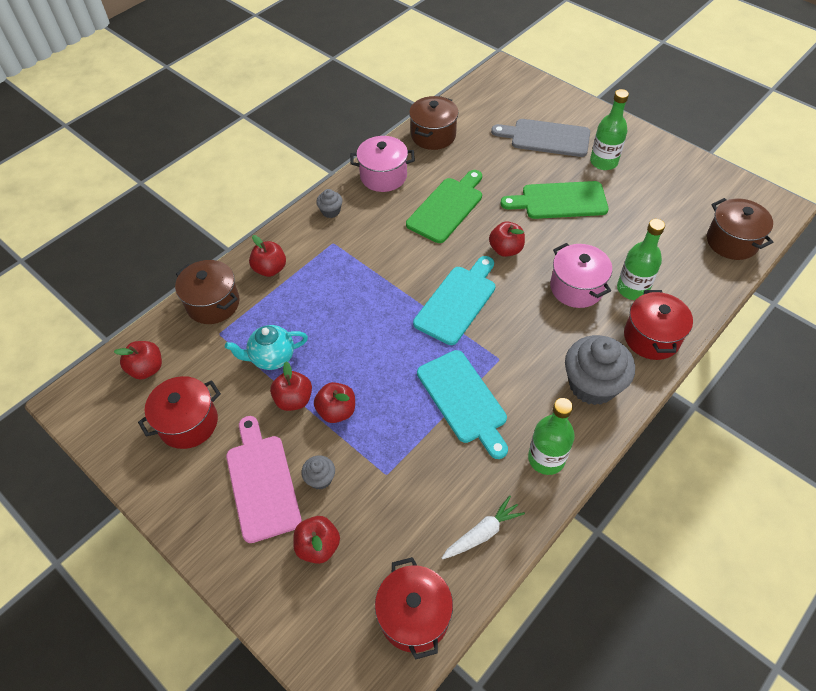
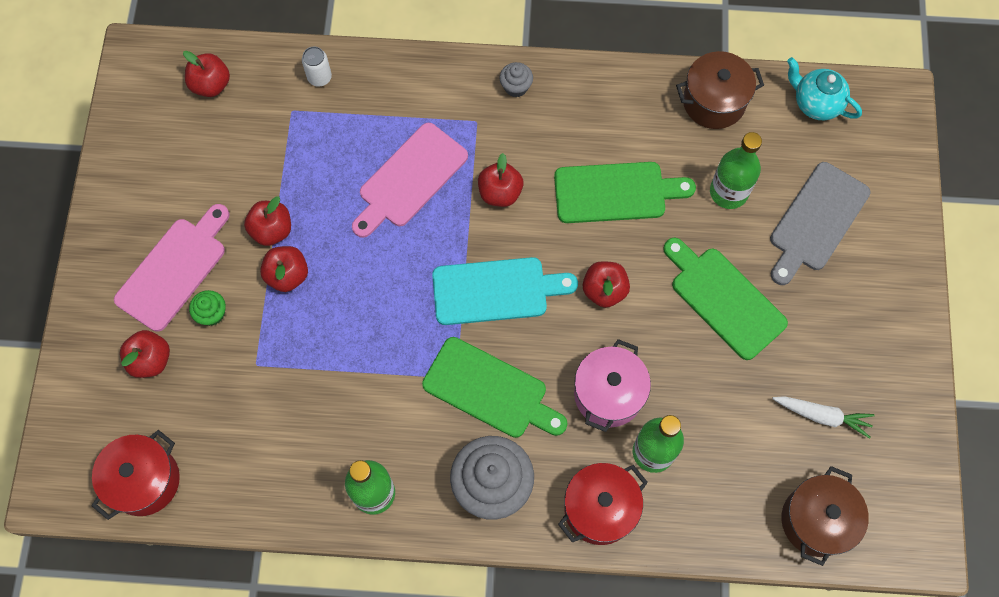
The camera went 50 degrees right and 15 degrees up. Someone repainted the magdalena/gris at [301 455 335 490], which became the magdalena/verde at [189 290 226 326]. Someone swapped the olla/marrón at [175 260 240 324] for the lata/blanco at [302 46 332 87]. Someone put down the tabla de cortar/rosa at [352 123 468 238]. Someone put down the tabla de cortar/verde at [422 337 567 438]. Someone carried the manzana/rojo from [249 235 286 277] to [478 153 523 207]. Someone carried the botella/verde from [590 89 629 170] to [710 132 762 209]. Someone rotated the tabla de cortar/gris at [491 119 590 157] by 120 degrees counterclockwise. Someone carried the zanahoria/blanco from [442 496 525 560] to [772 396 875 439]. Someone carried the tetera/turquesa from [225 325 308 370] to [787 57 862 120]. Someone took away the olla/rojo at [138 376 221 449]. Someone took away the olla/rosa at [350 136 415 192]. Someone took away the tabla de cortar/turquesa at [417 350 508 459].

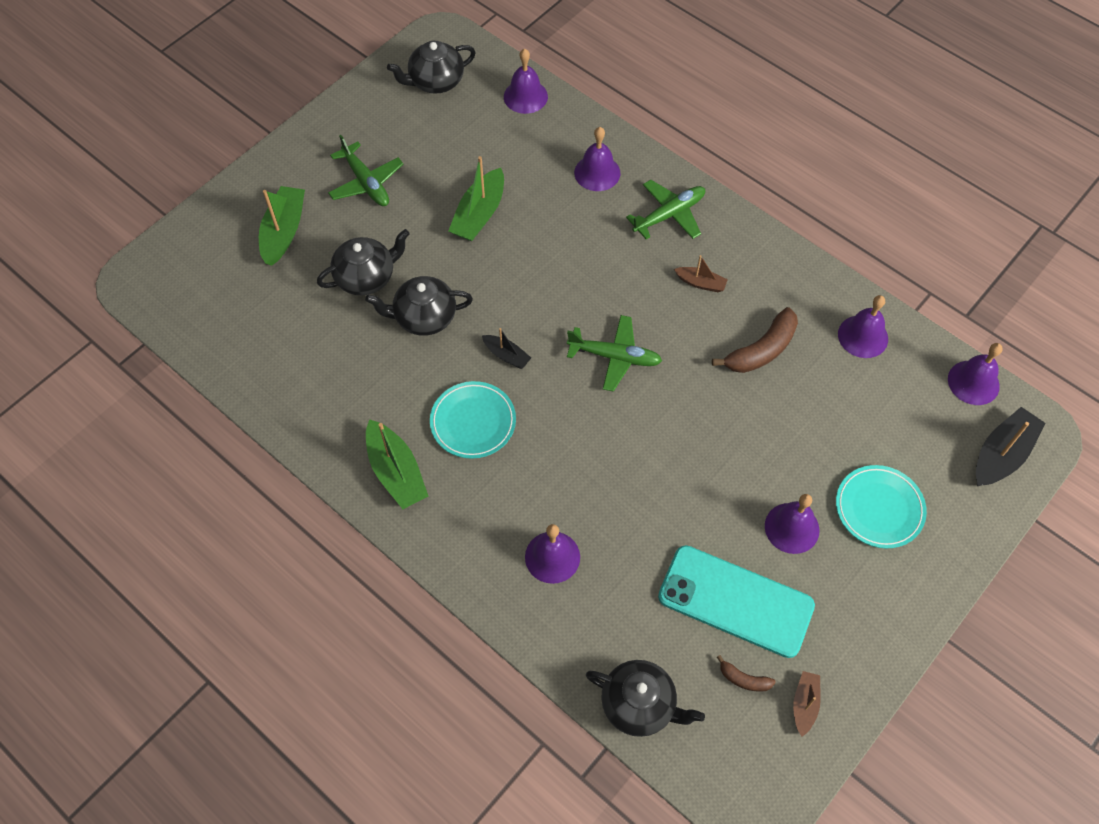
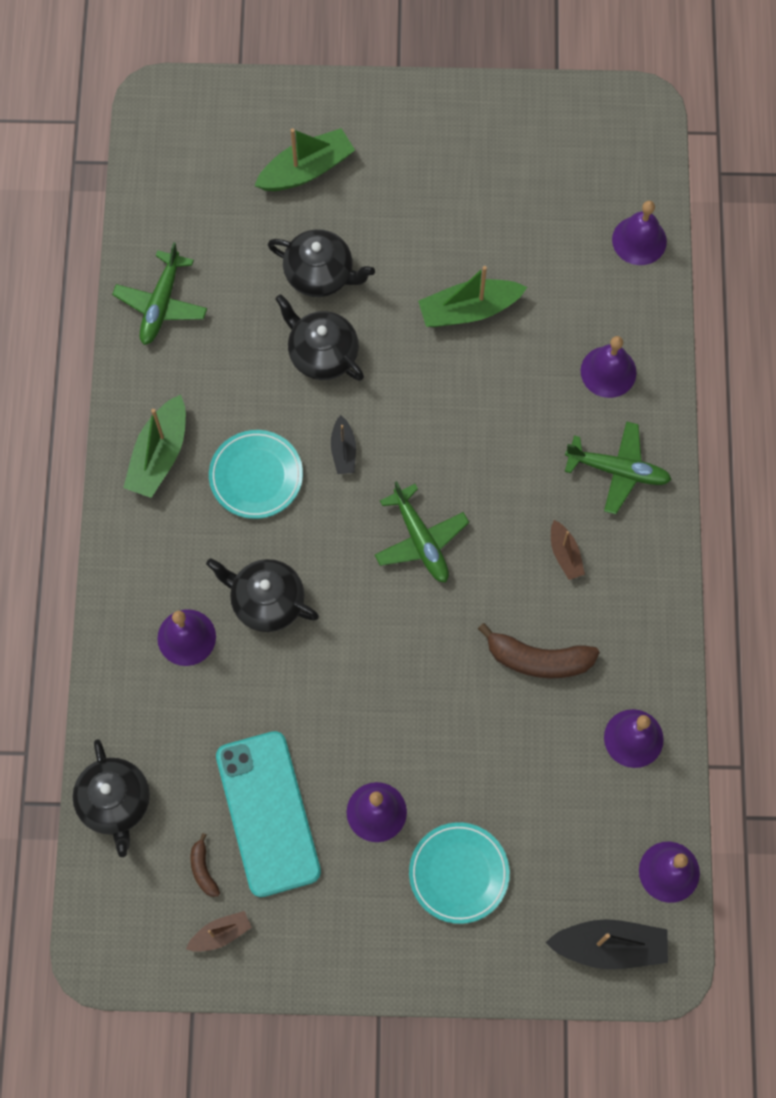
The camera went 50 degrees right and 10 degrees up. Someone carried the avión/verde from [328 135 403 206] to [112 242 207 345]. Someone carried the tetera/negro from [387 41 476 94] to [206 558 319 632].

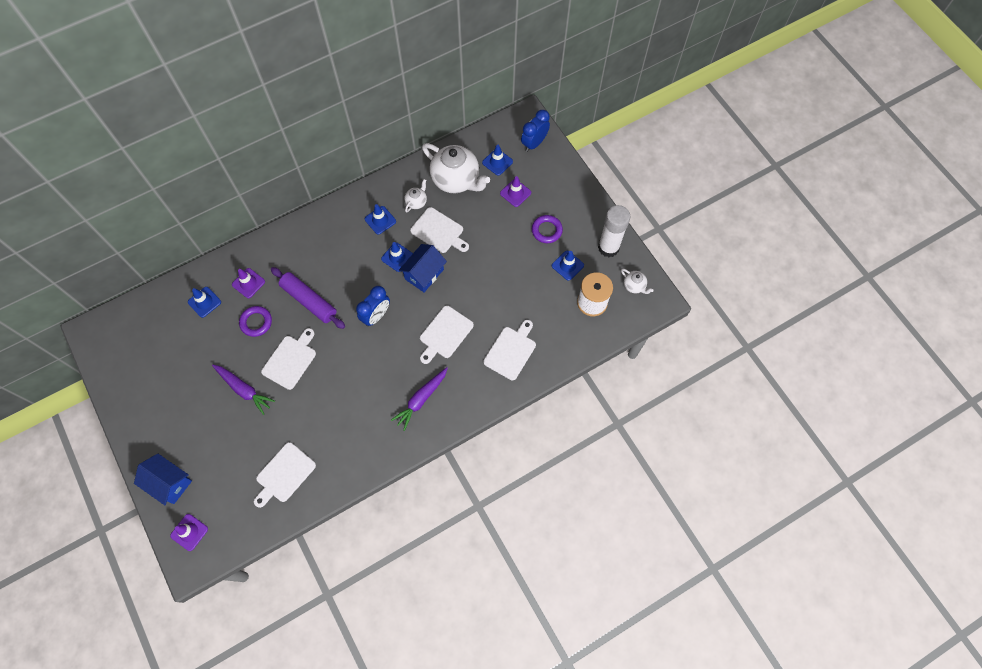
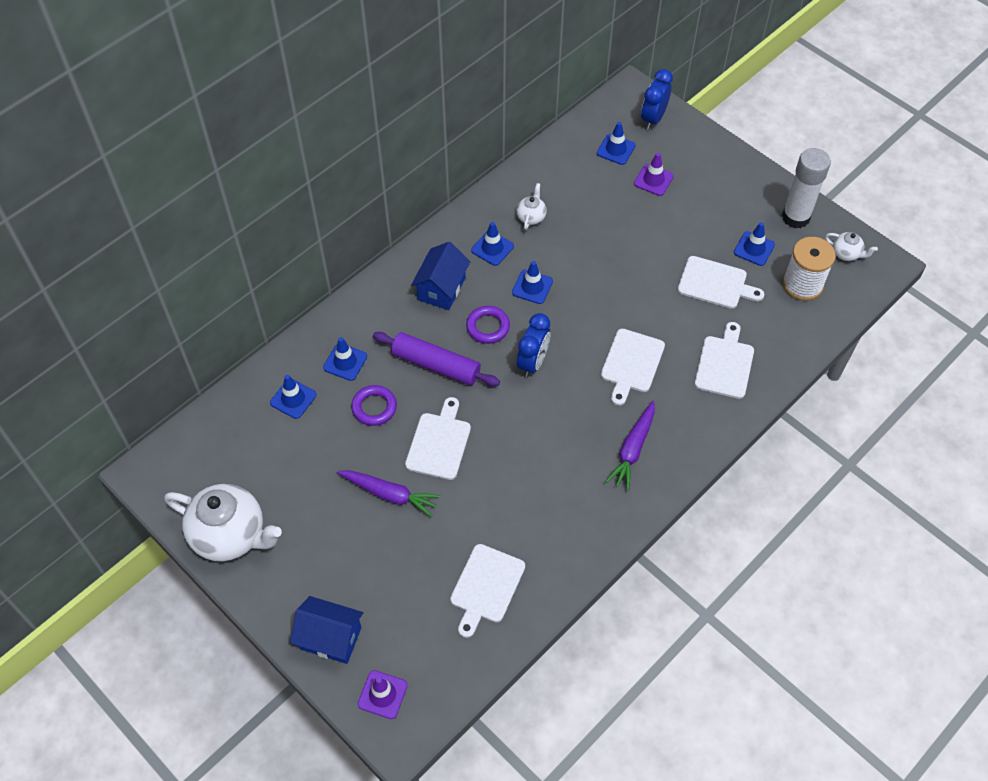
The camera went 15 degrees left and 10 degrees down. Someone carried the tetera/blanco from [422 143 490 193] to [164 484 282 562]. Someone repainted the cono de tráfico/morado at [232 268 265 298], which became the cono de tráfico/azul at [323 337 367 381]. Someone carried the casa/azul from [399 244 447 292] to [411 242 470 310]. Someone carried the anillo/morado from [532 215 563 243] to [466 306 510 344]. Someone carried the tabla de cortar/blanco from [410 207 469 253] to [678 256 764 309].

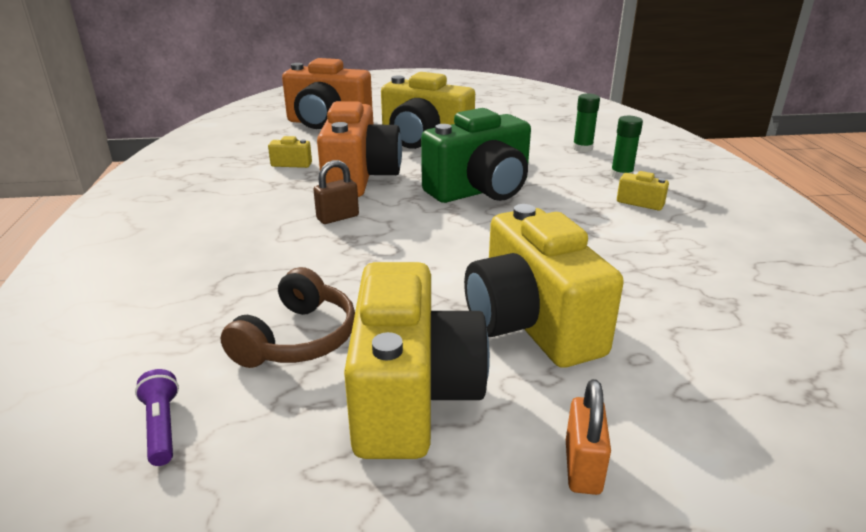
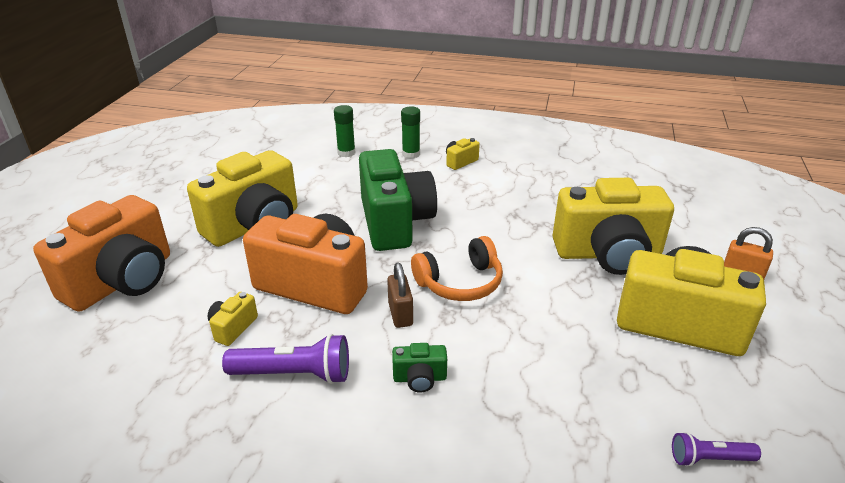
The camera went 70 degrees left and 5 degrees up. Someone put down the lámpara de mano/morado at [222 334 349 384]. Someone put down the cámara/verde at [392 343 447 393]. Someone put down the auriculares/naranja at [411 236 503 301]. Someone took away the auriculares/marrón at [220 267 355 368].

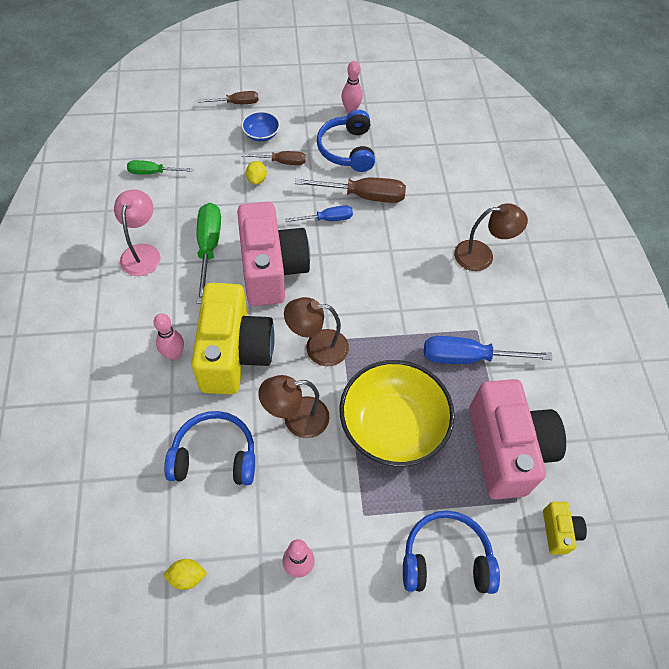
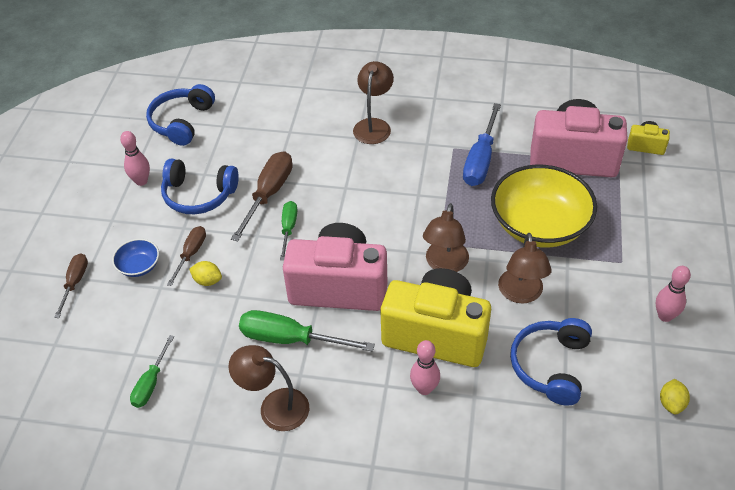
The camera went 70 degrees left and 10 degrees down. Someone carried the auriculares/azul from [403 511 500 594] to [146 84 215 146]. Someone repainted the lámpara/rosa at [114 189 160 276], which became the lámpara/marrón at [228 345 309 431]. Someone repainted the destornillador/azul at [285 205 353 222], which became the destornillador/verde at [280 201 297 260].

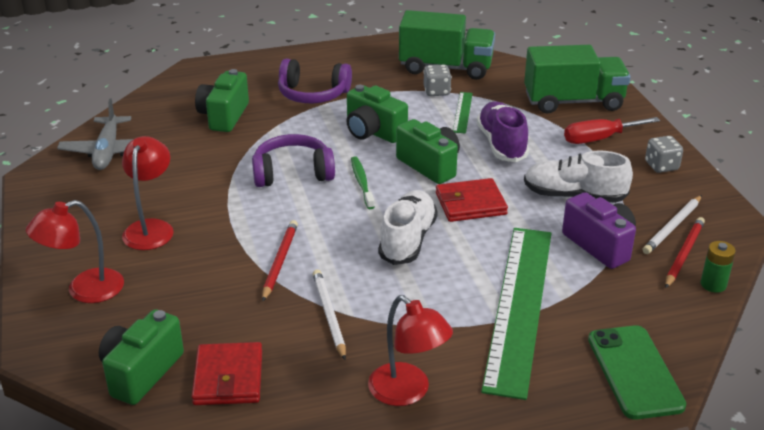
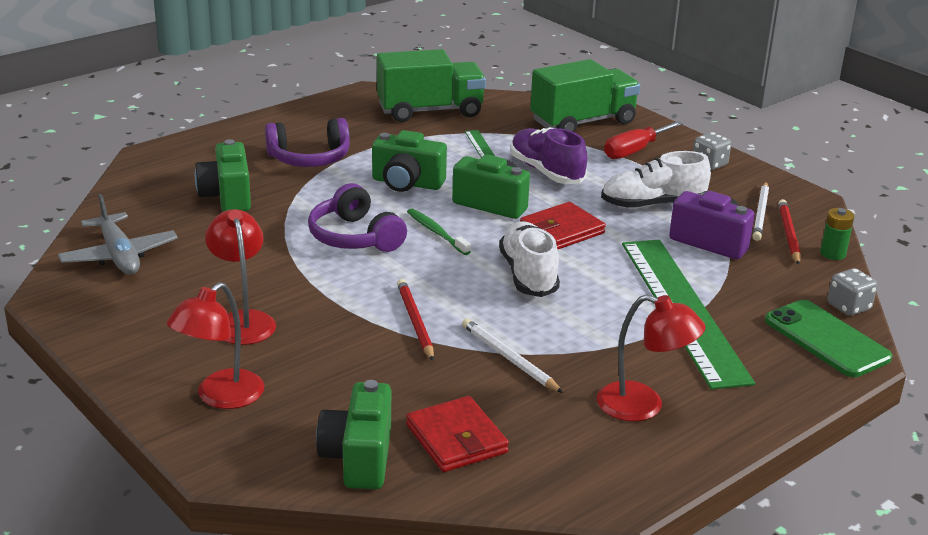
The camera went 25 degrees left and 5 degrees down. Someone rotated the auriculares/morado at [252 134 335 187] by 90 degrees counterclockwise. Someone carried the dado/gris from [423 65 452 96] to [828 268 877 316].

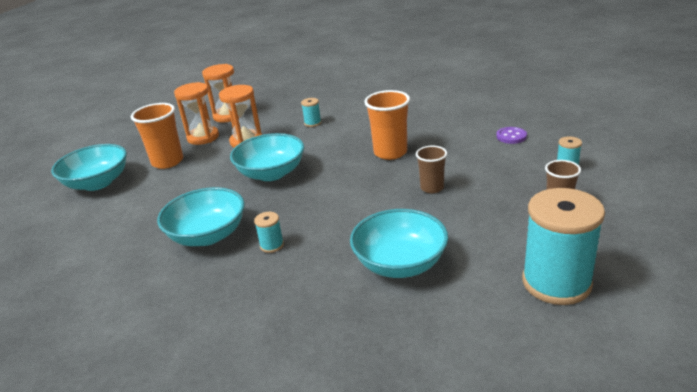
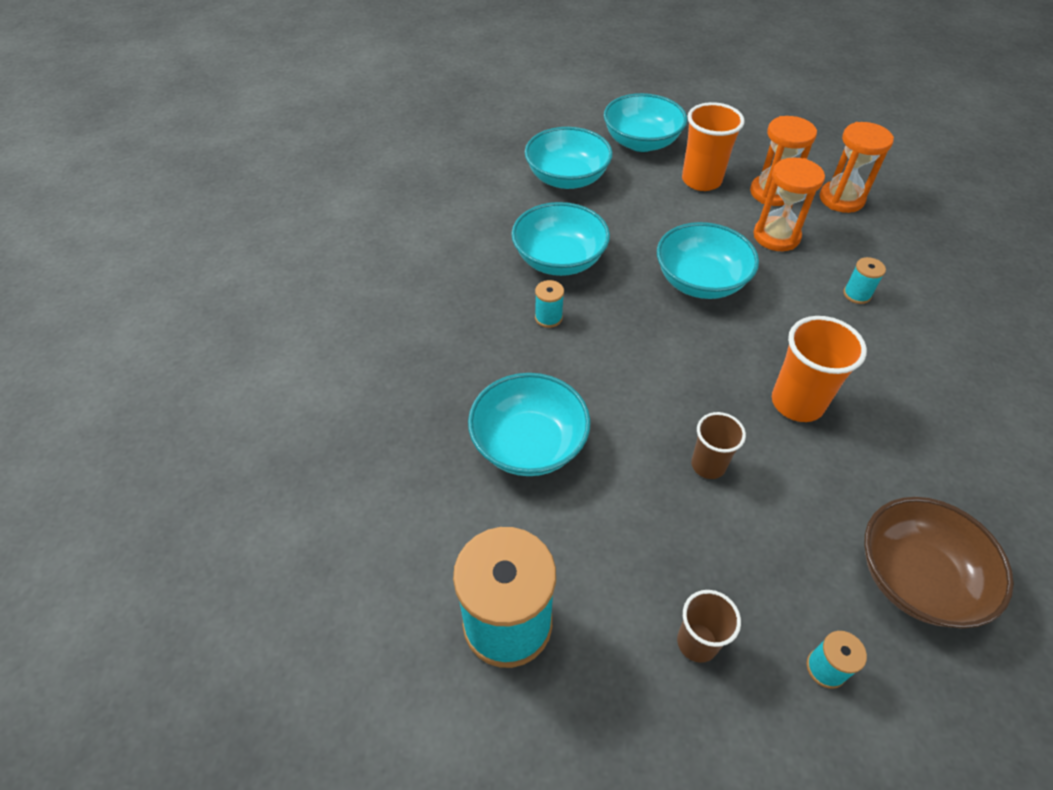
The camera went 75 degrees right and 20 degrees up. Someone put down the cuenco/turquesa at [525 127 613 189]. Someone swapped the botón/morado at [496 127 527 144] for the cuenco/marrón at [864 497 1014 629].

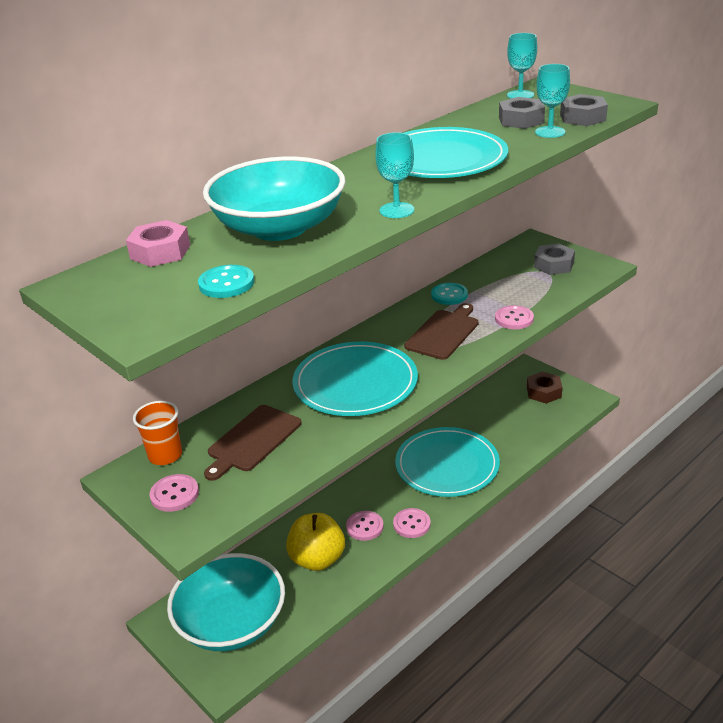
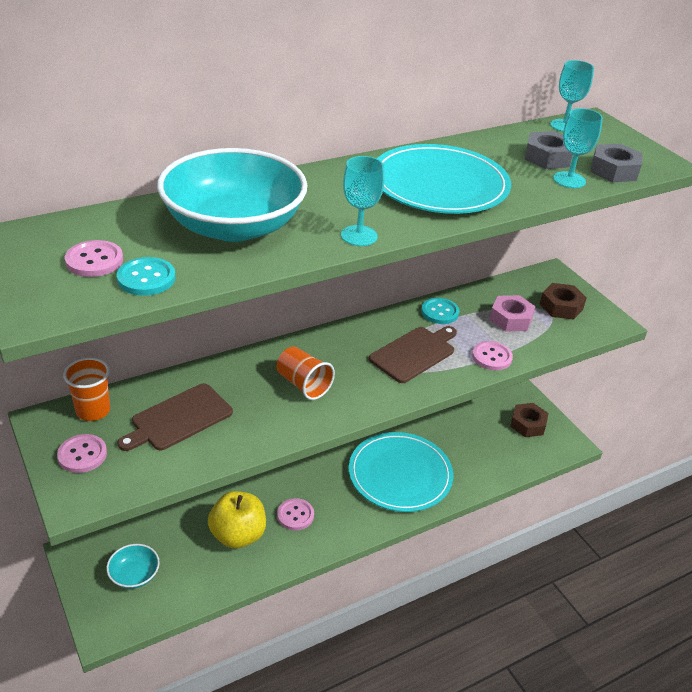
The camera went 10 degrees right and 5 degrees up. Someone carried the botón/rosa from [393 508 431 538] to [65 240 123 277]. Someone scaled the cuenco/turquesa at [167 553 285 651] by 0.46. Someone swapped the plato/turquesa at [292 342 418 416] for the vaso/naranja at [276 347 335 400]. Someone carried the tuerca/rosa from [126 220 190 267] to [490 295 536 332]. Someone repainted the tuerca/gris at [534 244 575 275], which became the tuerca/marrón at [540 283 587 320].

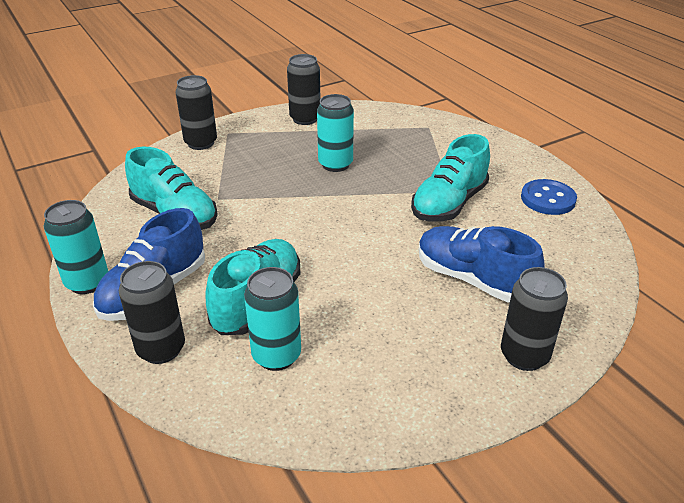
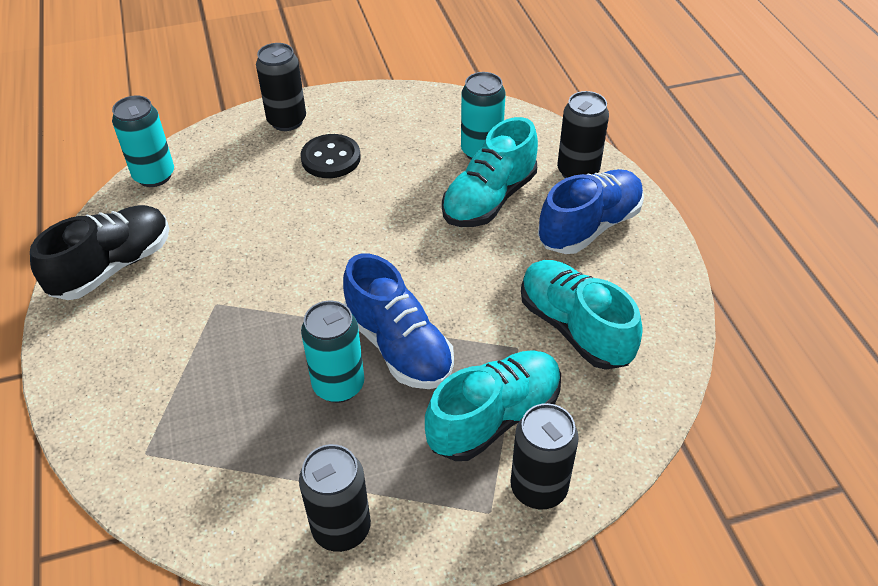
The camera went 165 degrees left and 10 degrees up. Someone swapped the botón/azul at [521 179 577 215] for the zapato/negro at [30 205 170 300]. Someone carried the lata/turquesa from [44 200 108 294] to [112 96 174 187]. Someone put down the botón/negro at [300 134 361 178]. Someone carried the zapato/azul from [418 226 545 302] to [343 254 454 389]. Someone carried the zapato/turquesa from [411 134 490 222] to [425 350 561 461].

